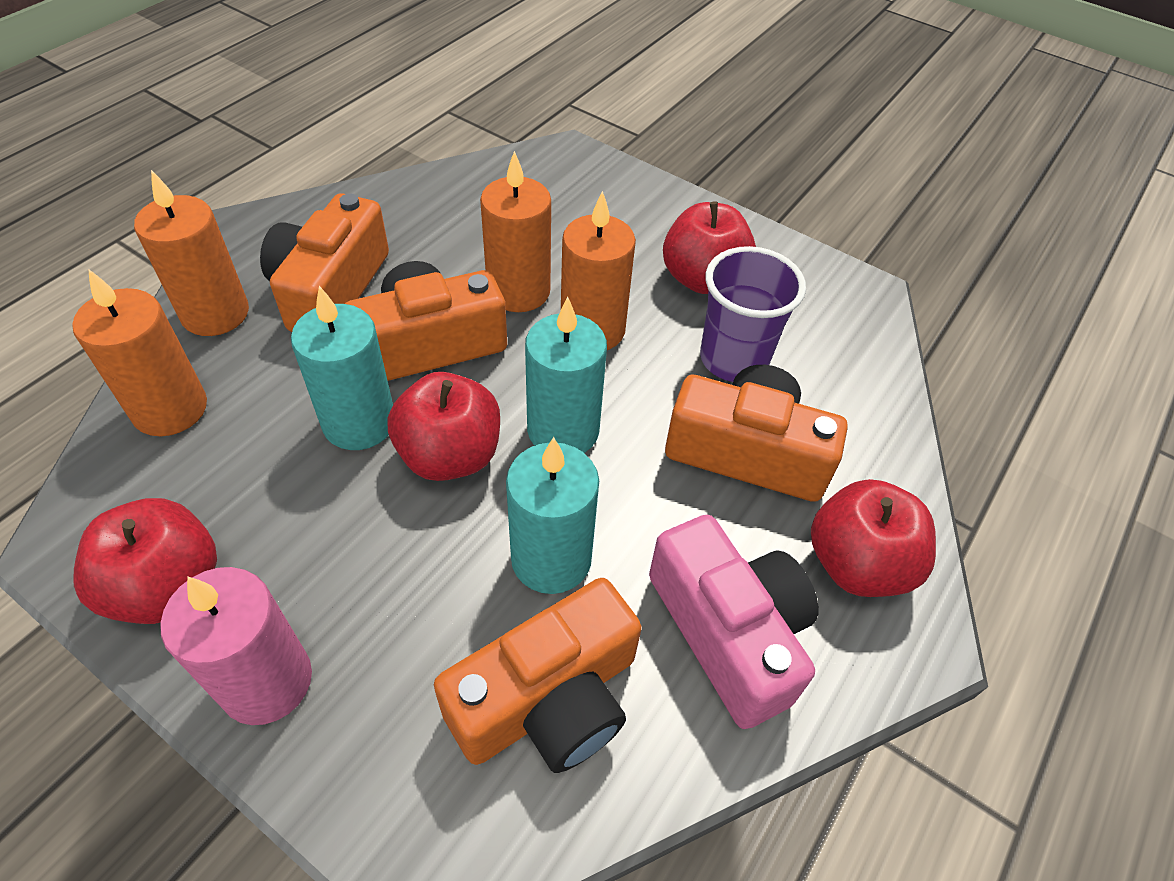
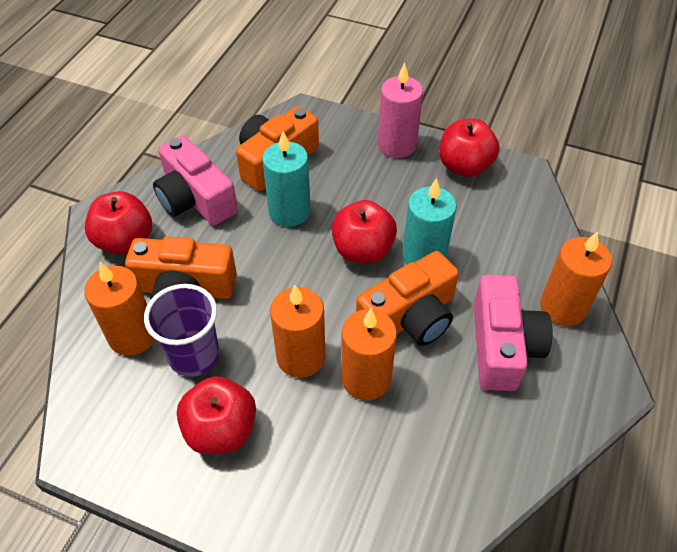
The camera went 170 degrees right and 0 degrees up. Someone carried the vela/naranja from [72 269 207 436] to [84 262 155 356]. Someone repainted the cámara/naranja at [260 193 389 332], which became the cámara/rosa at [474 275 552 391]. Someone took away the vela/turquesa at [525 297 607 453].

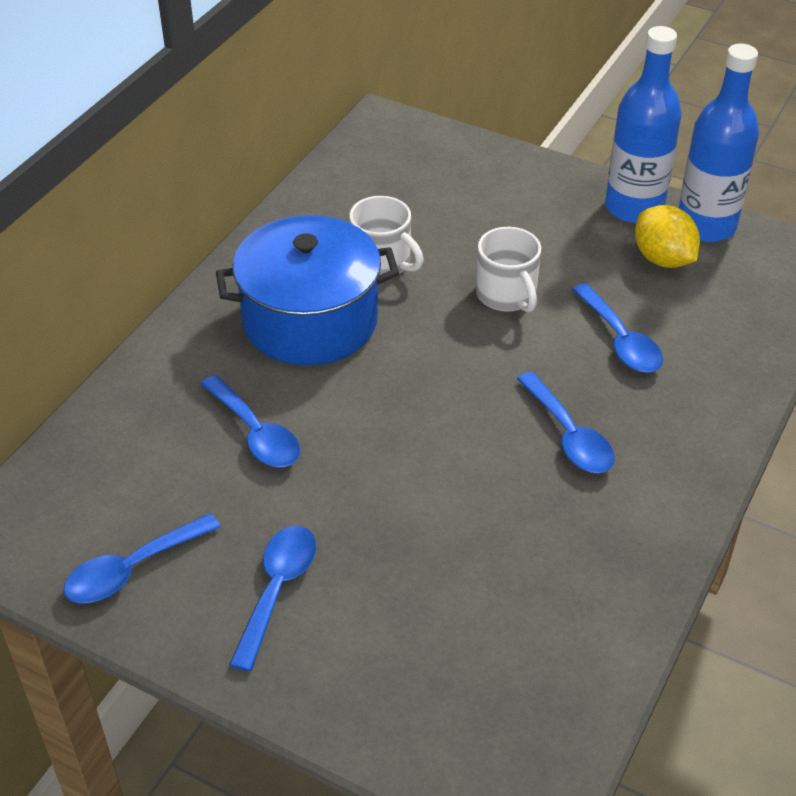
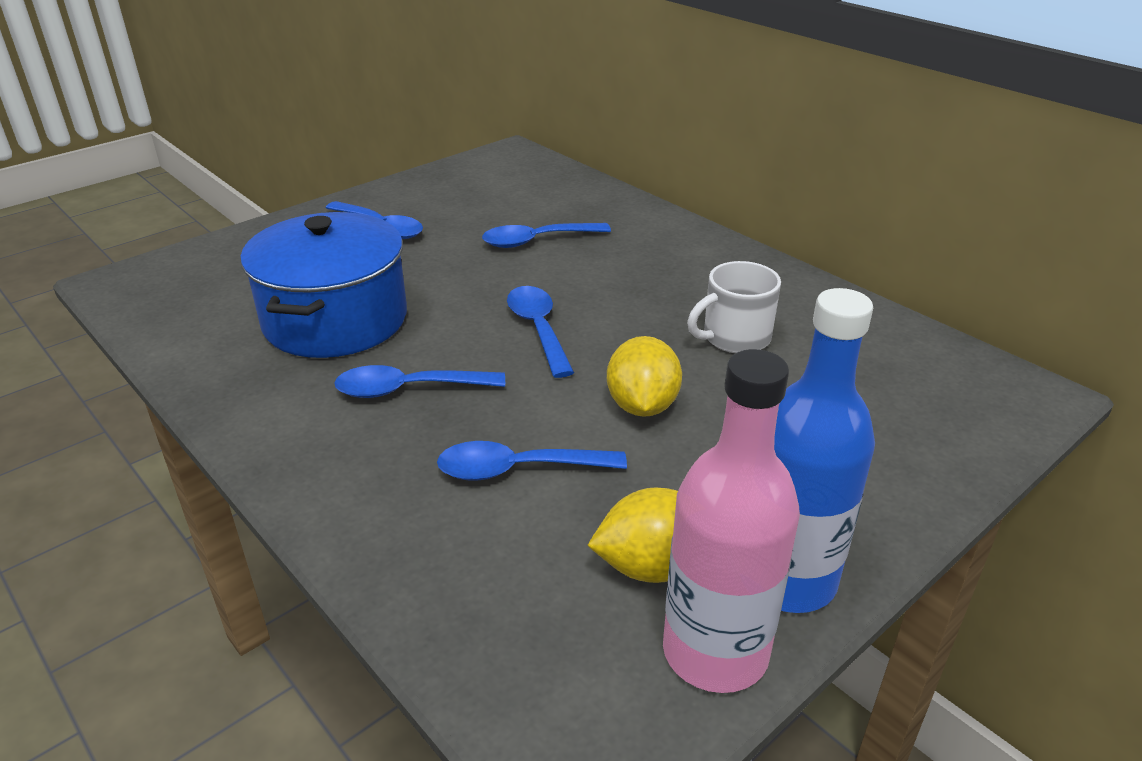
The camera went 110 degrees right and 10 degrees down. Someone carried the olla/azul from [216 215 399 366] to [240 212 407 358]. Someone carried the cuchara/azul from [63 513 221 603] to [507 286 574 378]. Someone swapped the taza/blanco at [476 227 541 312] for the limón/amarillo at [607 336 682 417]. Someone repainted the botella/azul at [679 44 759 242], which became the botella/rosa at [663 349 800 693].

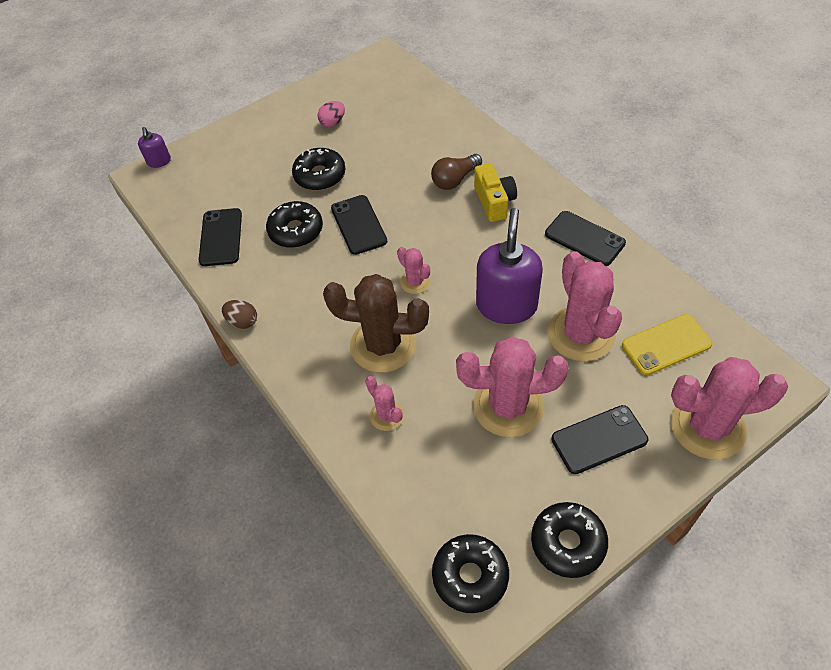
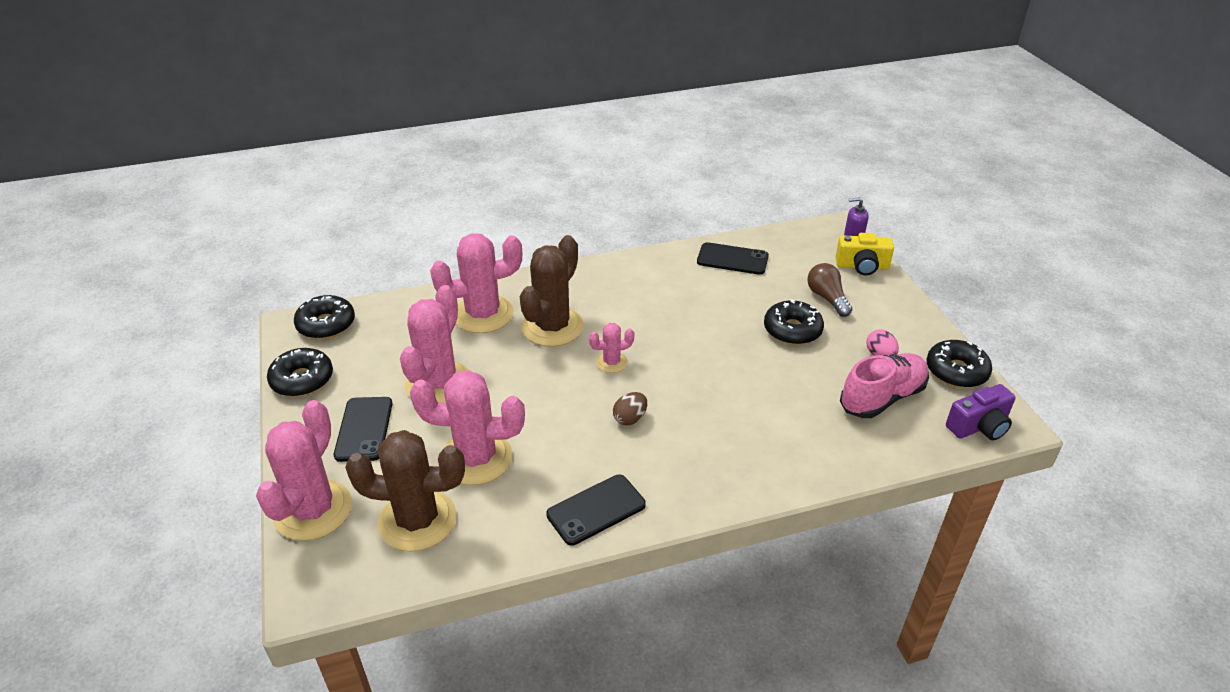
The camera went 105 degrees right and 15 degrees down. Someone swapped the móvil/amarillo at [622 314 712 375] for the cactus/marrón at [345 430 465 552]. Someone scaled the cactus/rosa at [365 376 404 431] by 2.04. Someone carried the huevo/marrón from [222 300 257 329] to [613 392 647 426]. Someone carried the bombilla/marrón from [431 154 482 190] to [807 263 852 317]. Someone carried the cámara/amarillo from [474 163 517 222] to [836 233 894 275]. Someone put down the zapato/rosa at [840 353 929 418]. Someone carried the rosquilla/negro from [266 201 323 248] to [926 340 992 388]. Someone put down the cámara/morado at [946 384 1016 440]. Someone took away the móvil/negro at [331 195 387 255]. Someone took away the dispensador de jabón/morado at [476 208 543 324].

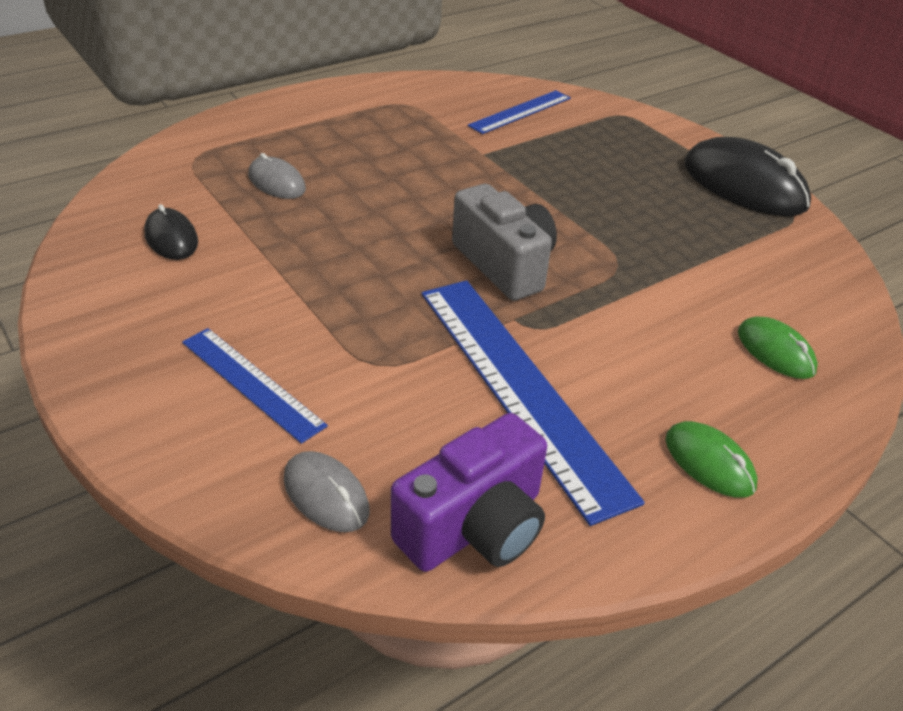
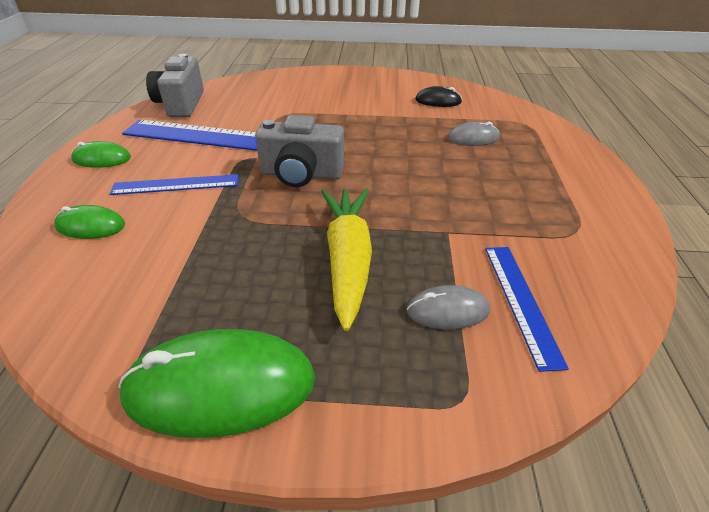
The camera went 130 degrees right and 0 degrees up. Someone carried the regla/azul from [182 328 328 444] to [110 174 239 195]. Someone repainted the ratón/negro at [684 137 811 216], which became the ratón/verde at [118 329 316 438]. Someone repainted the cámara/morado at [391 413 547 572], which became the cámara/gris at [146 54 204 117]. Someone put down the zanahoria/amarillo at [321 189 372 331]. Someone carried the ratón/gris from [284 451 370 532] to [407 285 490 329].

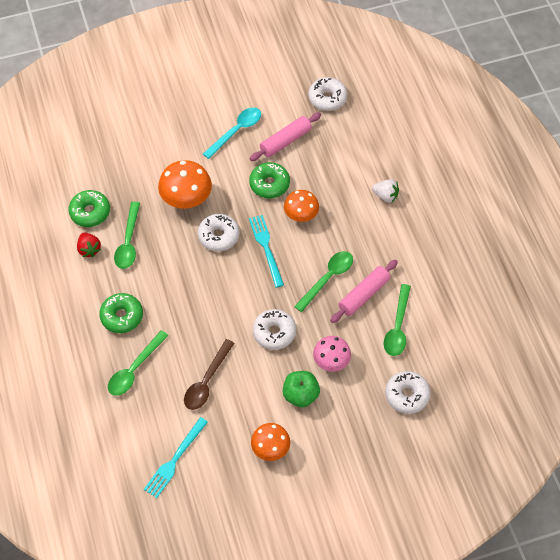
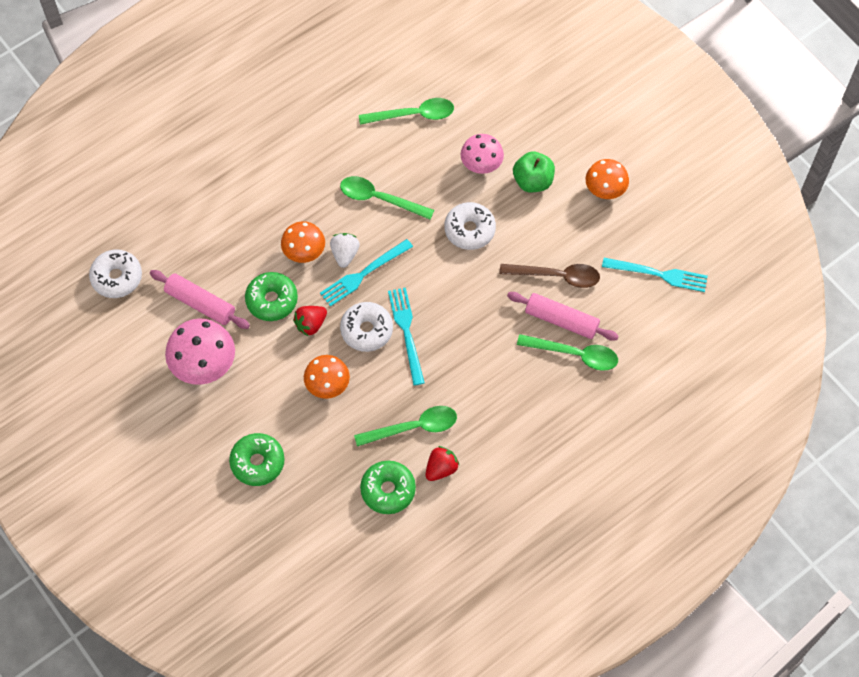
The camera went 110 degrees left and 5 degrees up. Someone swapped the cuchara/turquesa at [203 107 261 159] for the seta/rosa at [165 319 235 385]. Someone carried the rosquilla/verde from [99 293 143 333] to [229 433 284 486]. Someone put down the fresa/rojo at [293 306 327 336]. Someone scaled the seta/naranja at [158 160 212 209] by 0.66. Someone carried the fresa/blanco from [372 179 399 203] to [330 233 360 268]. Someone put down the tenedor/turquesa at [388 287 425 385]. Someone carried the rodillo/rosa from [330 259 398 323] to [507 292 619 341]. Someone took away the rosquilla/blanco at [385 371 430 414].

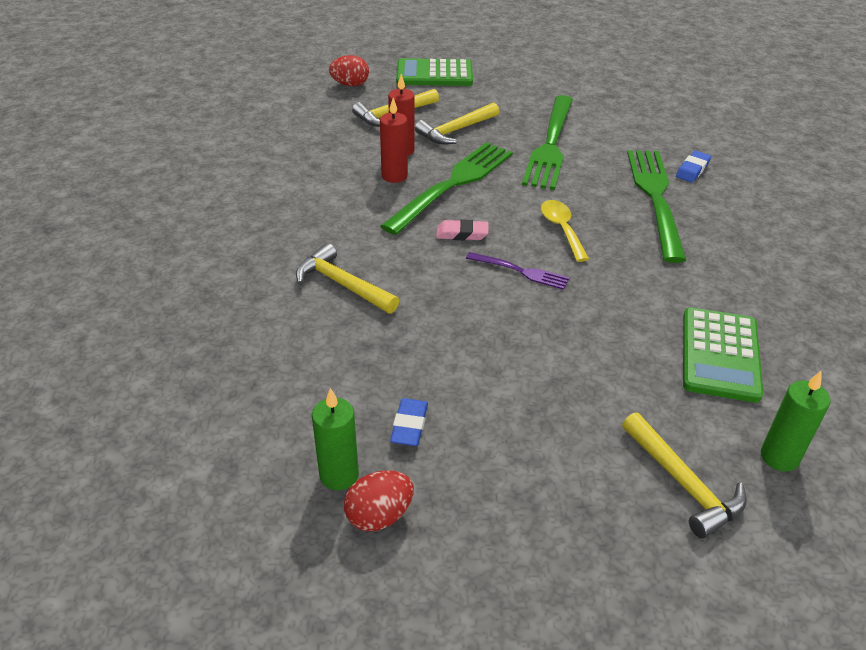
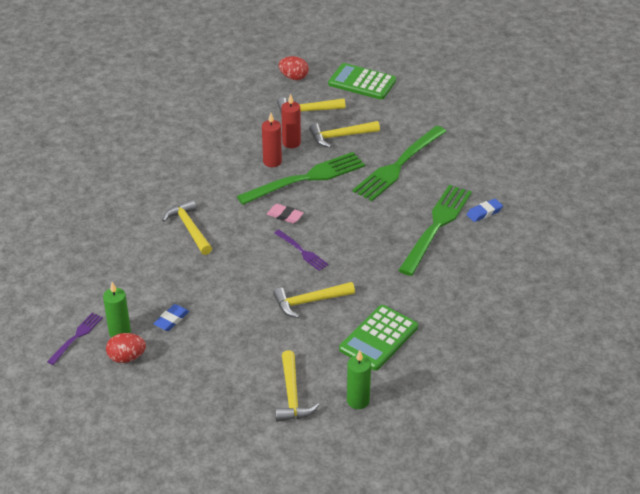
The camera went 25 degrees right and 0 degrees up. Someone put down the tenedor/morado at [47 313 103 365]. Someone put down the martillo/amarillo at [273 282 355 318]. Someone took away the cuchara/amarillo at [541 200 589 262].

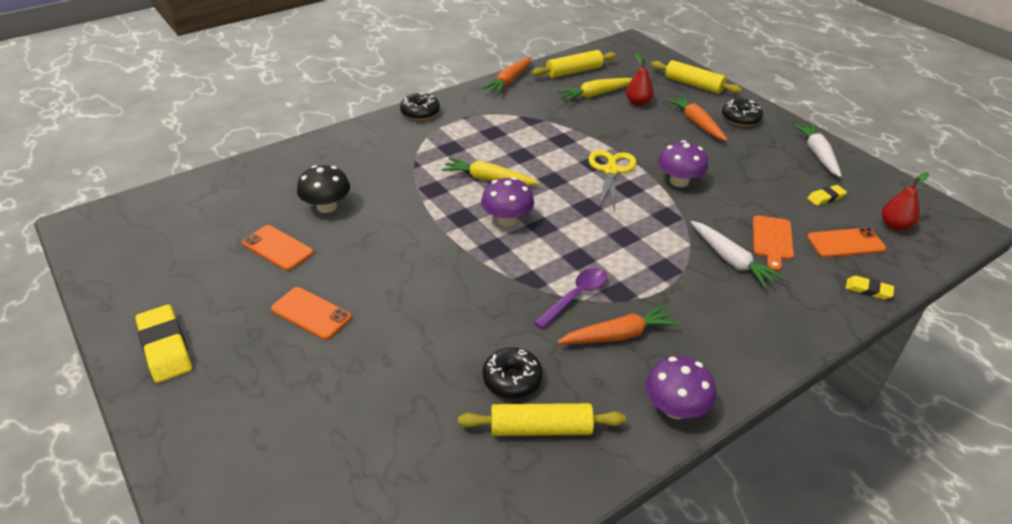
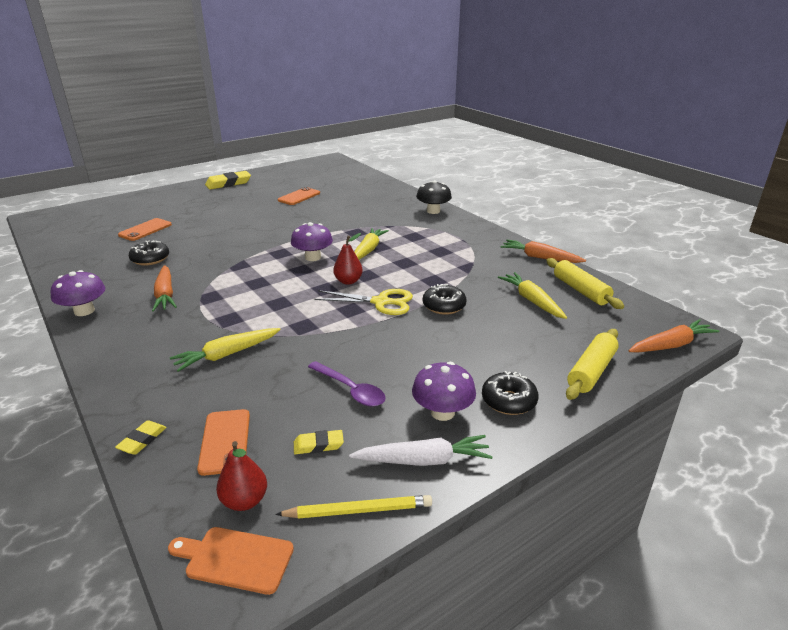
The camera went 90 degrees right and 10 degrees down. Someone carried the móvil/naranja from [271 287 352 340] to [118 218 172 241]. Someone carried the tabla de cortar/naranja from [753 215 794 271] to [168 527 294 595]. Someone repainted the zanahoria/blanco at [691 221 784 289], which became the zanahoria/amarillo at [170 328 281 372]. Someone put down the lápiz/amarillo at [275 495 432 519]. Someone rotated the goma de borrar/amarillo at [807 185 847 206] by 75 degrees counterclockwise. Someone carried the cuchara/morado from [534 268 608 329] to [308 361 386 407]. Someone carried the pera/rojo from [626 53 654 106] to [333 233 363 285]. Someone carried the seta/morado from [658 140 708 187] to [412 362 476 421]. Someone carried the seta/negro from [297 165 350 213] to [416 180 452 214]. Someone carried the rosquilla/negro from [400 92 440 120] to [423 284 467 315]. Someone carried the zanahoria/naranja from [666 95 728 141] to [629 319 720 352]. Someone took away the rodillo/amarillo at [458 403 626 436].

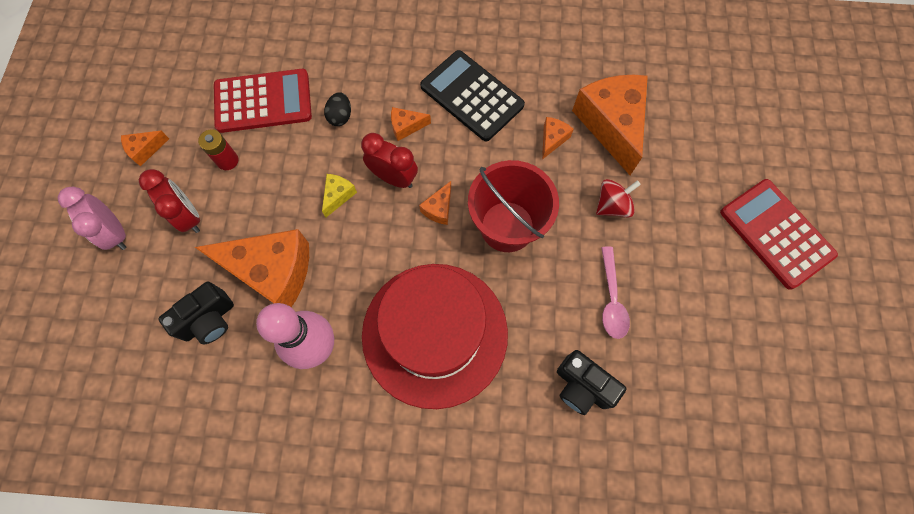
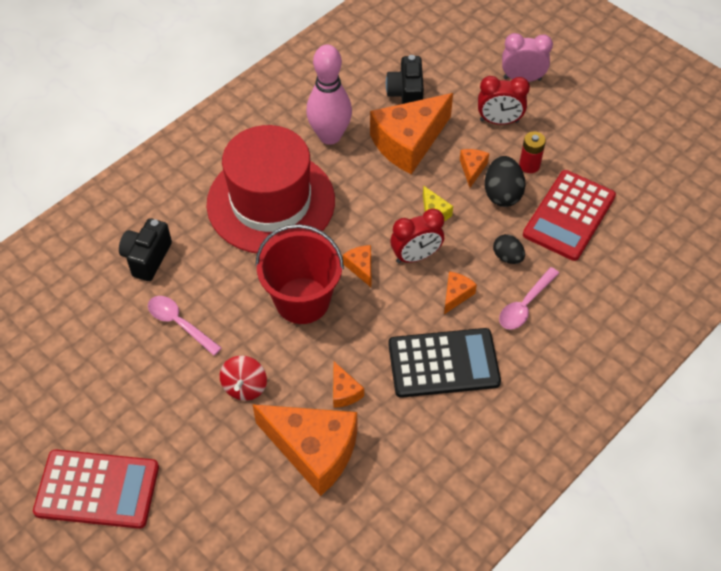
The camera went 130 degrees right and 15 degrees down. Someone rotated the cámara/negro at [557 350 626 415] by 60 degrees counterclockwise. Someone carried the queso/naranja from [121 131 169 167] to [460 149 489 188]. Someone put down the huevo/negro at [484 156 526 207]. Someone put down the cuchara/rosa at [499 267 559 330].

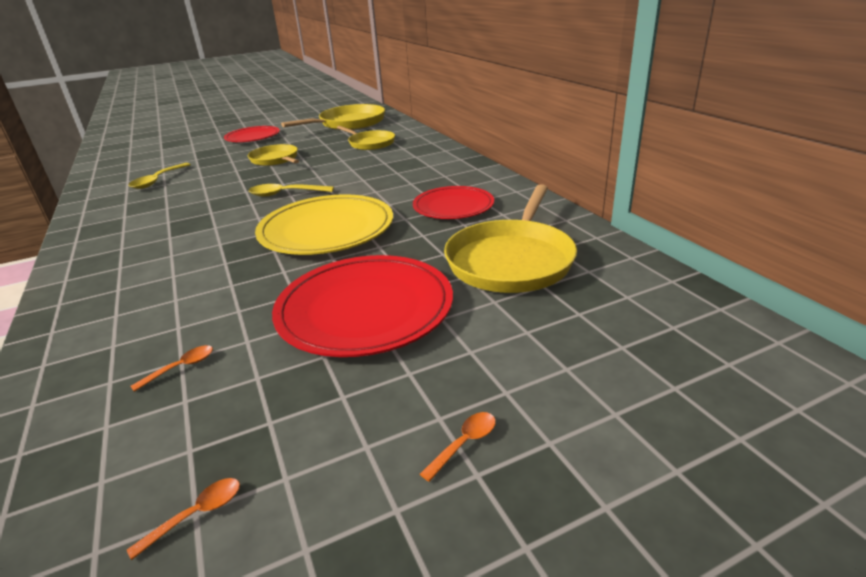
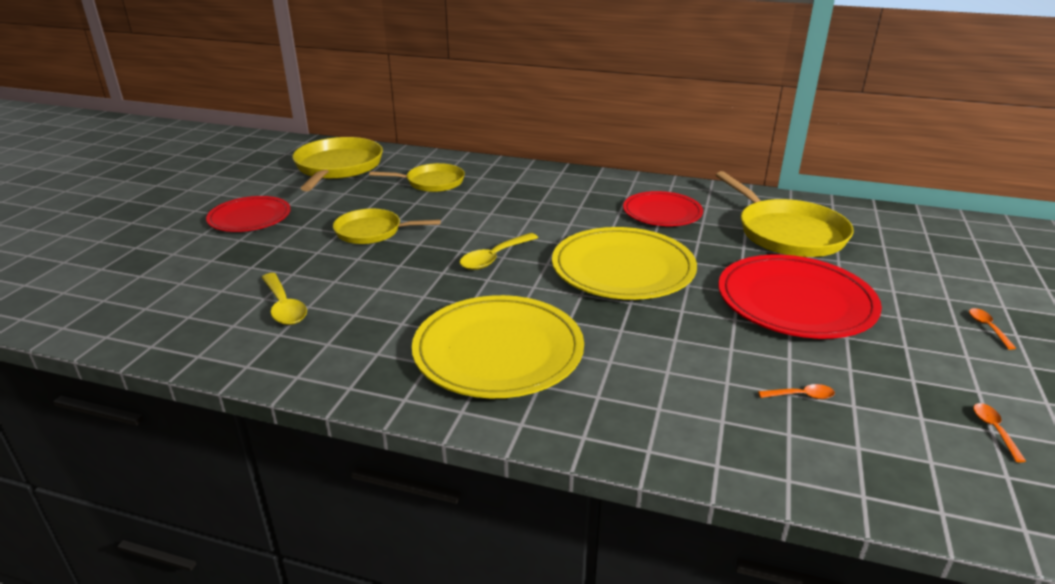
The camera went 50 degrees left and 0 degrees up. Someone put down the plato/amarillo at [412 295 584 398]. Someone rotated the cuchara/naranja at [131 345 213 392] by 90 degrees clockwise.

